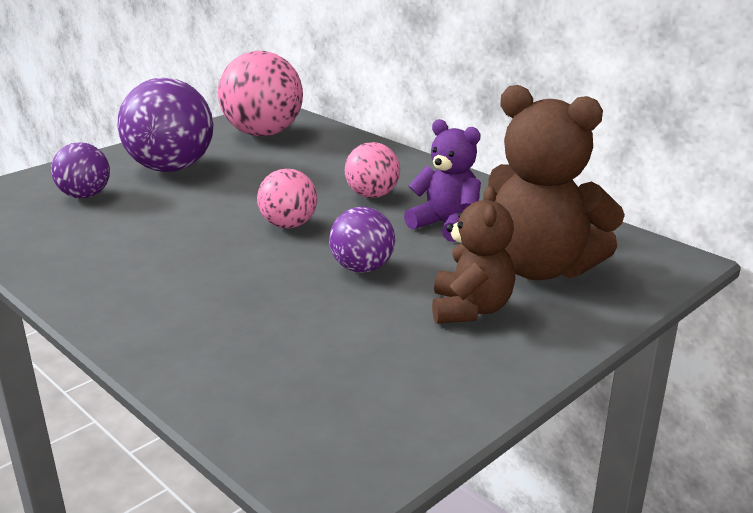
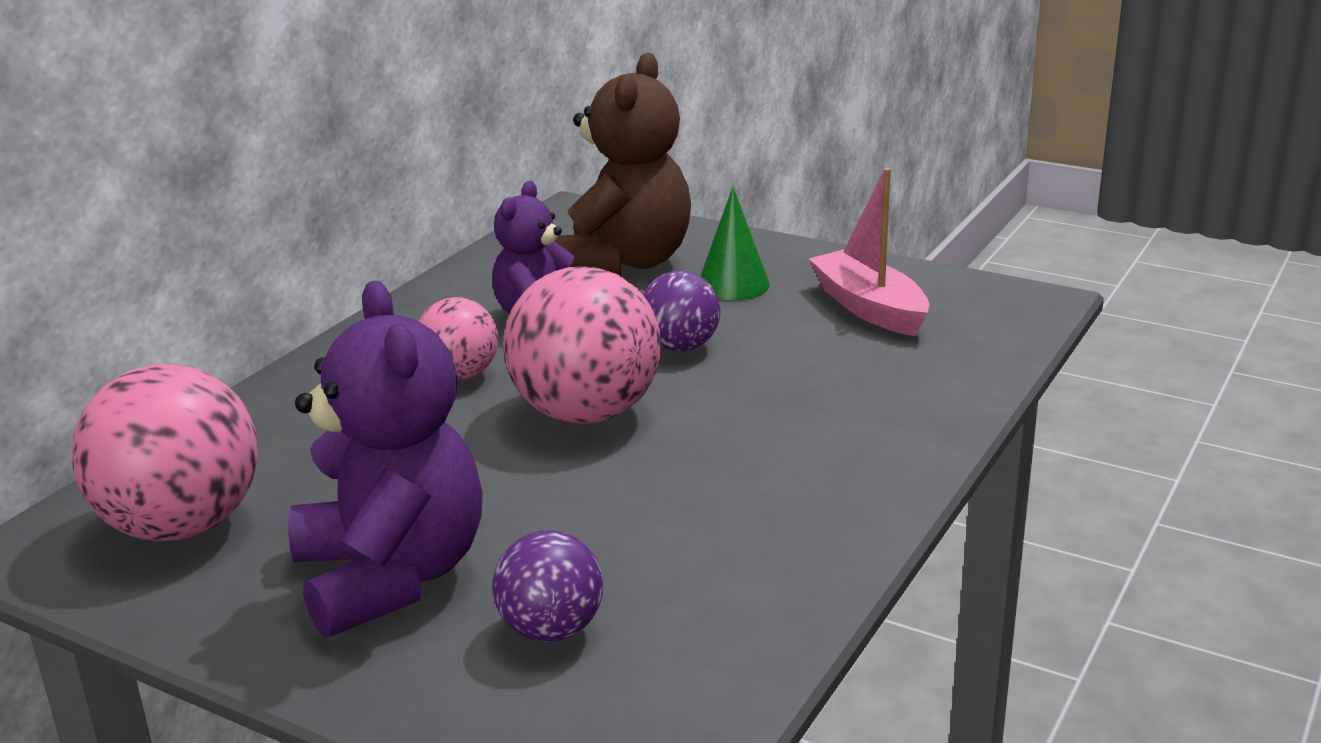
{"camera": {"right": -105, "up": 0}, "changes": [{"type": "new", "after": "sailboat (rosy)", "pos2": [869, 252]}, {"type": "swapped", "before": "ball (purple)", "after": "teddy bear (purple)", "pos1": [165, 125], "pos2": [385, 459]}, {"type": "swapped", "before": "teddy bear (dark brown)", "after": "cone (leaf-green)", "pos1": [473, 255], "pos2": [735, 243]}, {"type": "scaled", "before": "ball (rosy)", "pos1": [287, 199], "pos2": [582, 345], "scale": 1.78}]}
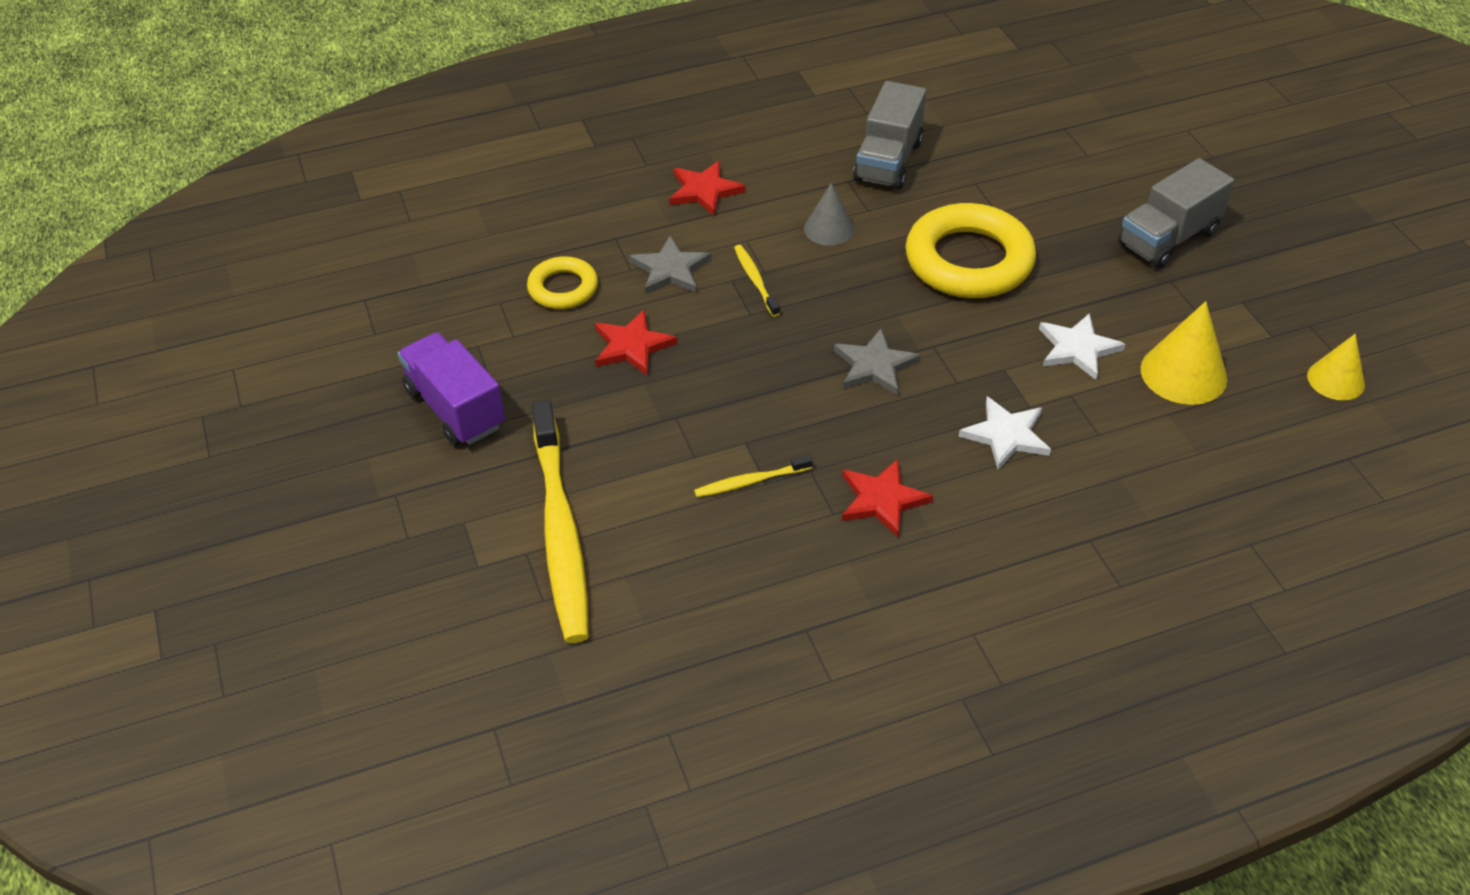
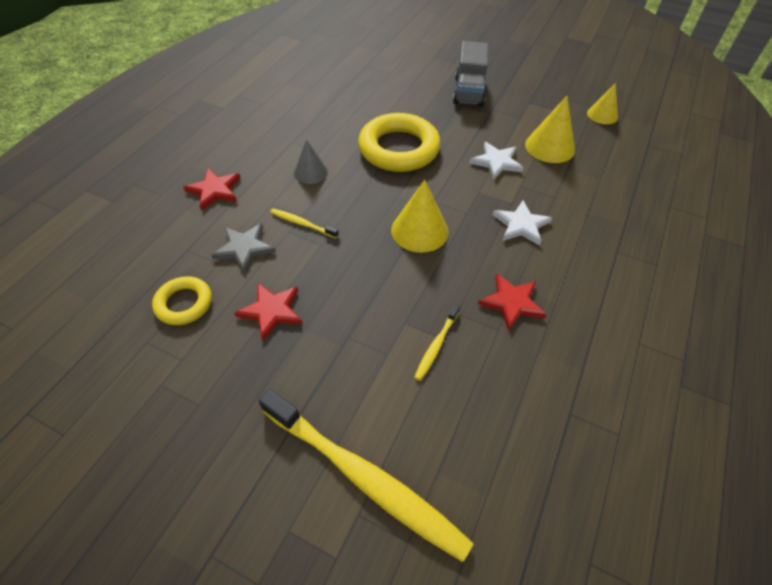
{"camera": {"right": -45, "up": 5}, "changes": [{"type": "gone", "before": "toy truck (purple)", "pos1": [451, 389]}, {"type": "gone", "before": "toy truck (ash-grey)", "pos1": [889, 135]}, {"type": "swapped", "before": "five-pointed star (ash-grey)", "after": "cone (bright yellow)", "pos1": [877, 362], "pos2": [419, 216]}]}
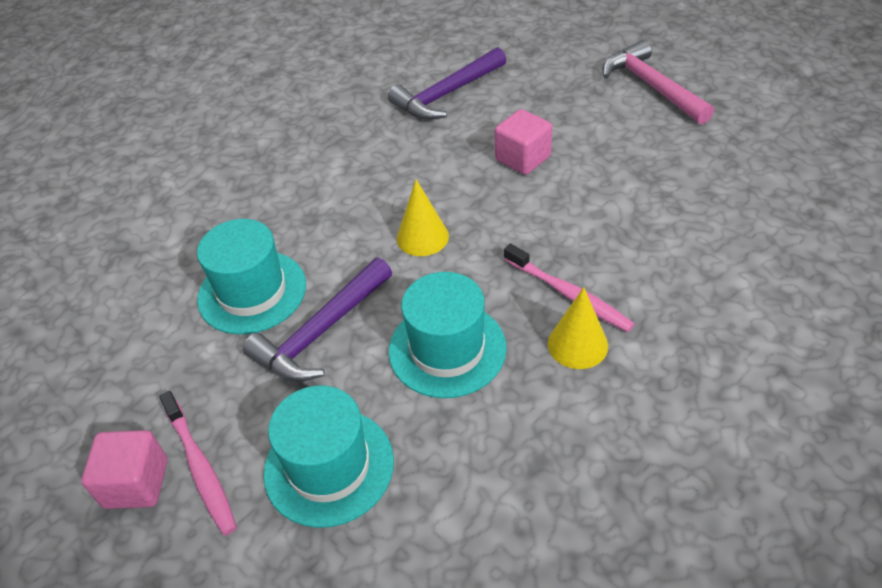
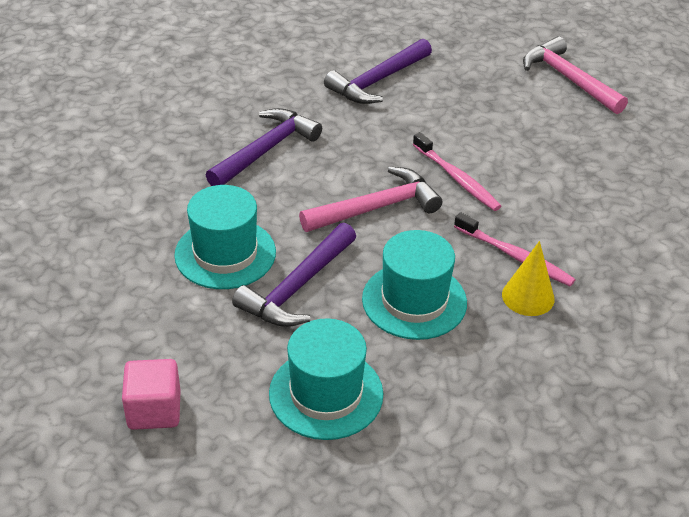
{"camera": {"right": -10, "up": -5}, "changes": [{"type": "gone", "before": "solid cube (rosy)", "pos1": [523, 142]}, {"type": "new", "after": "carpenter's hammer (purple)", "pos2": [264, 147]}, {"type": "shifted", "before": "dental brush (rosy)", "pos1": [198, 463], "pos2": [457, 171]}, {"type": "swapped", "before": "cone (bright yellow)", "after": "carpenter's hammer (rosy)", "pos1": [423, 217], "pos2": [370, 199]}]}
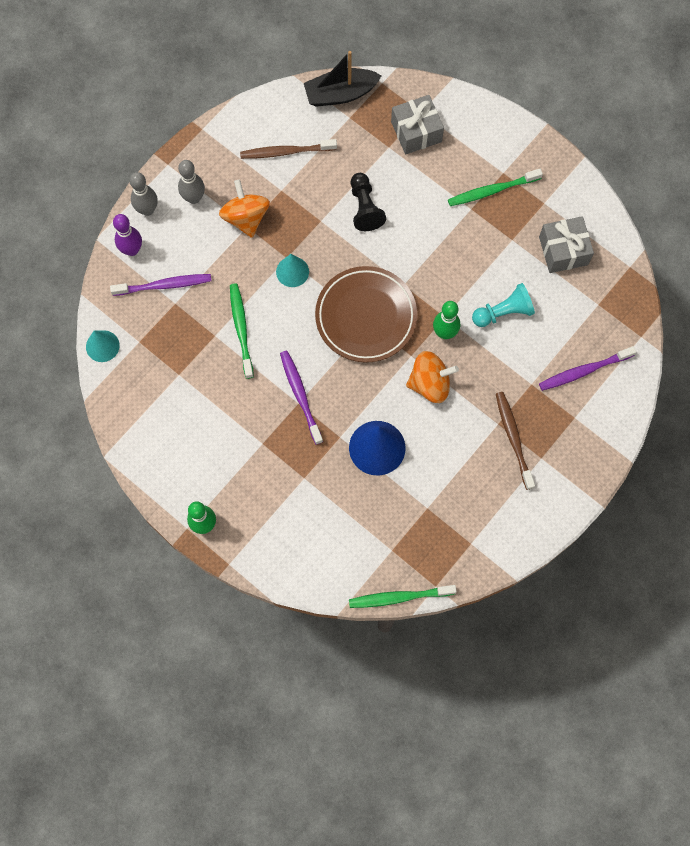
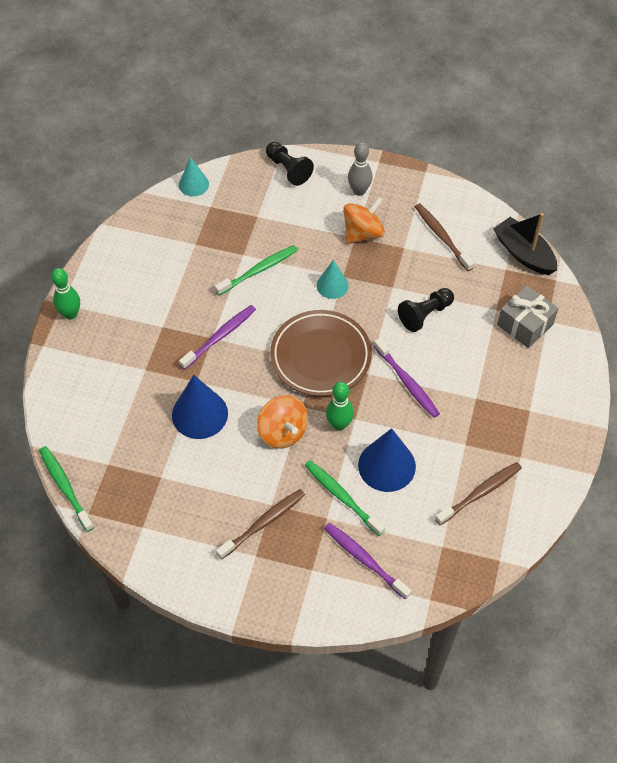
{"camera": {"right": 65, "up": -15}, "changes": [{"type": "gone", "before": "tenpin (ash-grey)", "pos1": [143, 194]}, {"type": "shifted", "before": "dental brush (purple)", "pos1": [160, 285], "pos2": [407, 378]}, {"type": "shifted", "before": "dental brush (leaf-green)", "pos1": [495, 187], "pos2": [345, 498]}, {"type": "swapped", "before": "tenpin (purple)", "after": "chess pawn (black)", "pos1": [127, 235], "pos2": [290, 164]}, {"type": "swapped", "before": "chess pawn (teal)", "after": "cone (royal blue)", "pos1": [503, 305], "pos2": [387, 460]}, {"type": "swapped", "before": "present (ash-grey)", "after": "dental brush (dark brown)", "pos1": [566, 244], "pos2": [478, 493]}]}
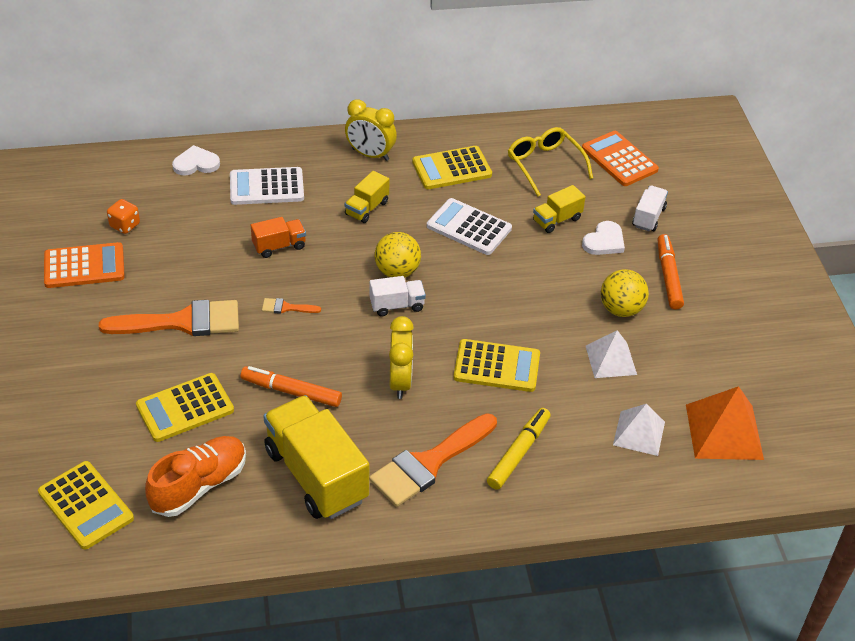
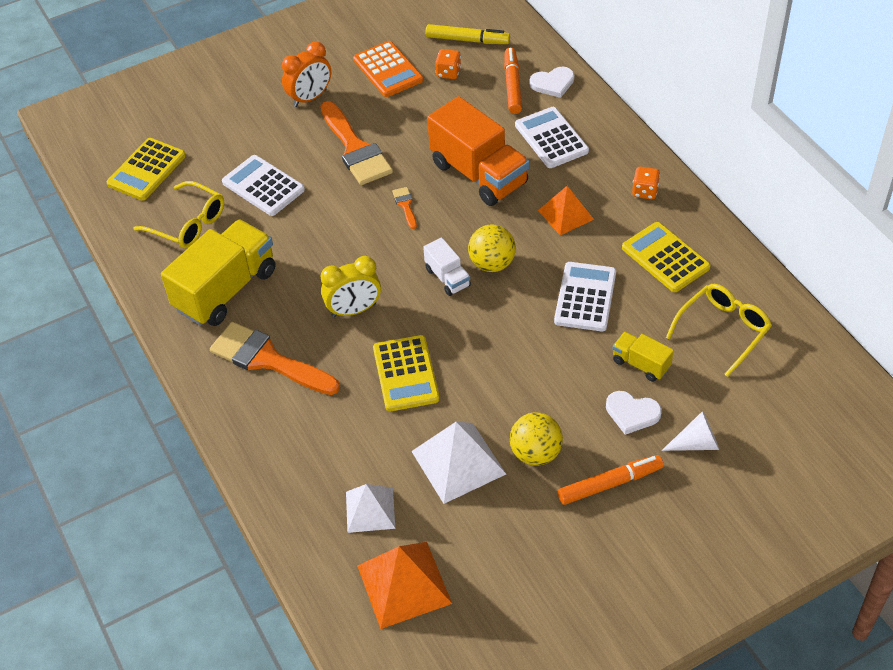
{"camera": {"right": 75, "up": 5}, "changes": [{"type": "gone", "before": "adding machine (bright orange)", "pos1": [620, 158]}, {"type": "new", "after": "bedside clock (bright orange)", "pos2": [306, 74]}, {"type": "shifted", "before": "marker (bright orange)", "pos1": [291, 386], "pos2": [513, 81]}, {"type": "shifted", "before": "marker (bright yellow)", "pos1": [519, 449], "pos2": [467, 34]}, {"type": "swapped", "before": "sneaker (bright orange)", "after": "glasses (bright yellow)", "pos1": [195, 476], "pos2": [179, 214]}, {"type": "swapped", "before": "bedside clock (bright yellow)", "after": "dice (bright orange)", "pos1": [371, 130], "pos2": [646, 183]}, {"type": "swapped", "before": "toy truck (bright yellow)", "after": "solid pyramid (bright orange)", "pos1": [367, 197], "pos2": [566, 210]}, {"type": "swapped", "before": "toy truck (pure white)", "after": "cone (pure white)", "pos1": [650, 208], "pos2": [690, 431]}, {"type": "repainted", "before": "adding machine (bright yellow)", "after": "adding machine (pure white)", "pos1": [185, 407], "pos2": [263, 185]}, {"type": "rotated", "before": "heart shape (pure white)", "pos1": [196, 160], "pos2": [552, 82], "turn": 105}, {"type": "scaled", "before": "toy truck (bright orange)", "pos1": [278, 237], "pos2": [478, 151], "scale": 2.06}, {"type": "scaled", "before": "solid pyramid (pure white)", "pos1": [611, 354], "pos2": [458, 463], "scale": 1.51}]}
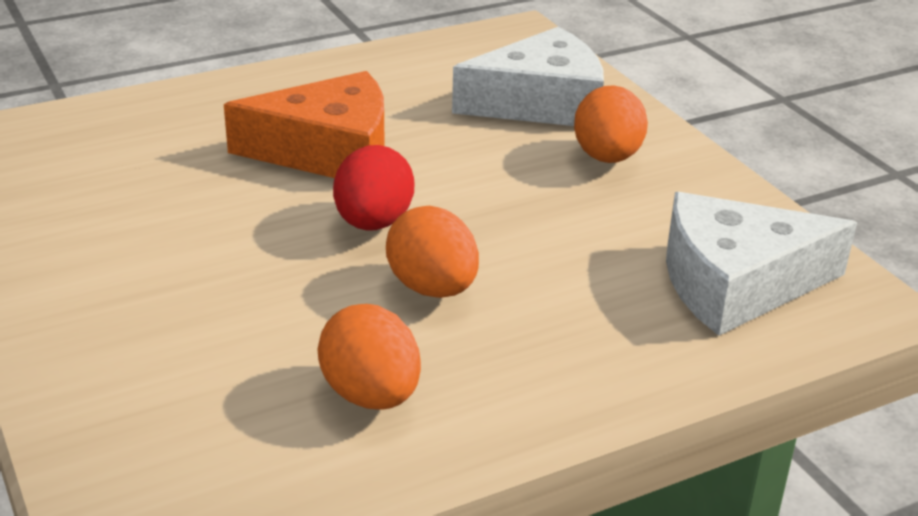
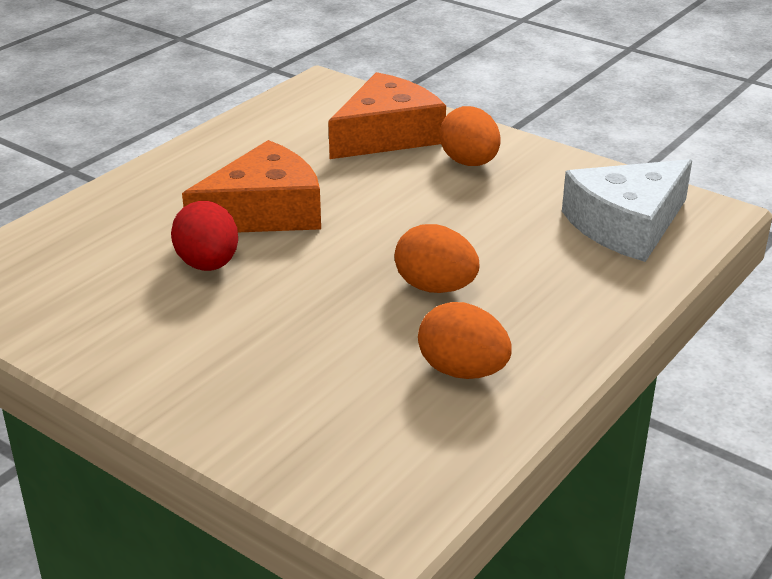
{"camera": {"right": -25, "up": 0}, "changes": [{"type": "shifted", "before": "egg (red)", "pos1": [373, 187], "pos2": [204, 236]}, {"type": "repainted", "before": "cheese (pure white)", "after": "cheese (bright orange)", "pos1": [528, 76], "pos2": [387, 115]}]}
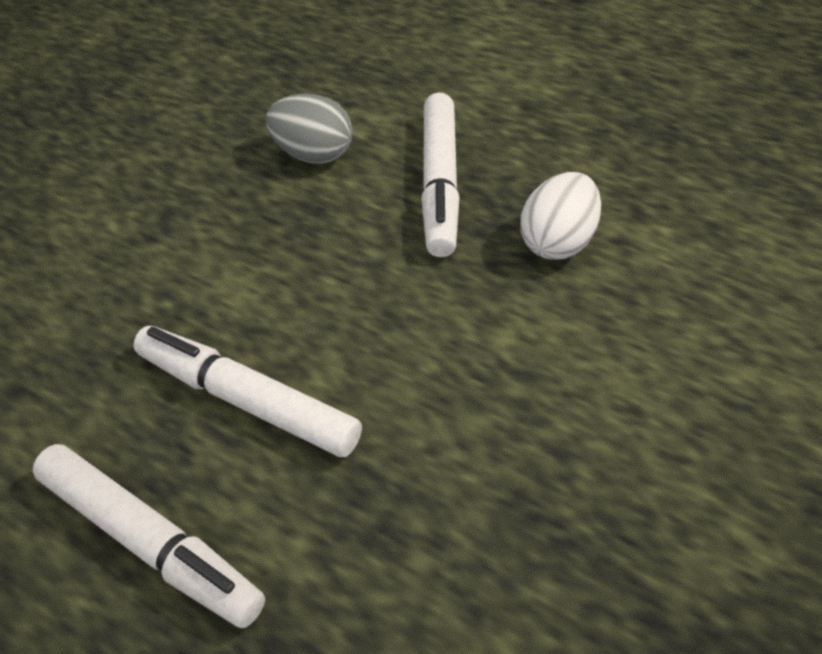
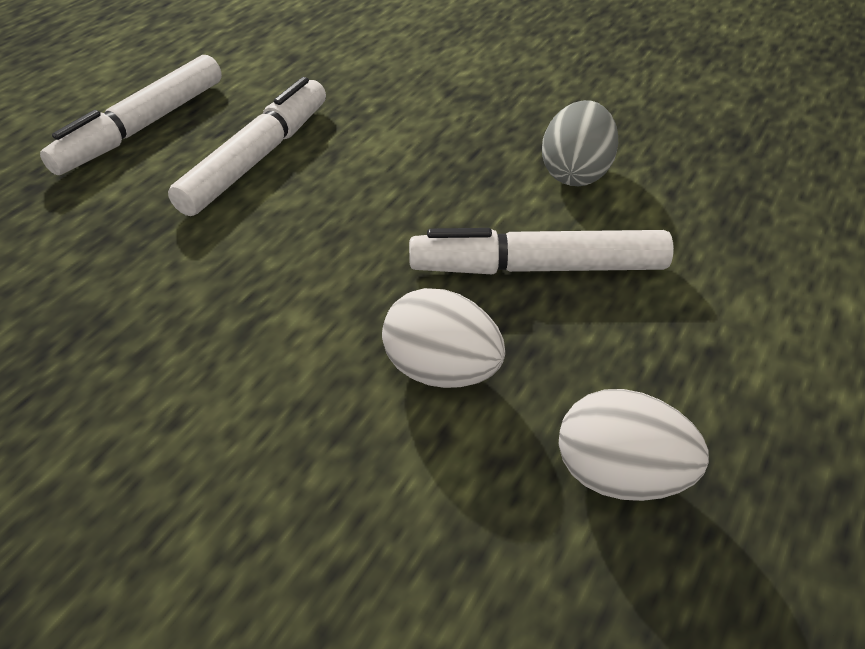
{"camera": {"right": 85, "up": -5}, "changes": [{"type": "new", "after": "egg (pure white)", "pos2": [634, 445]}]}
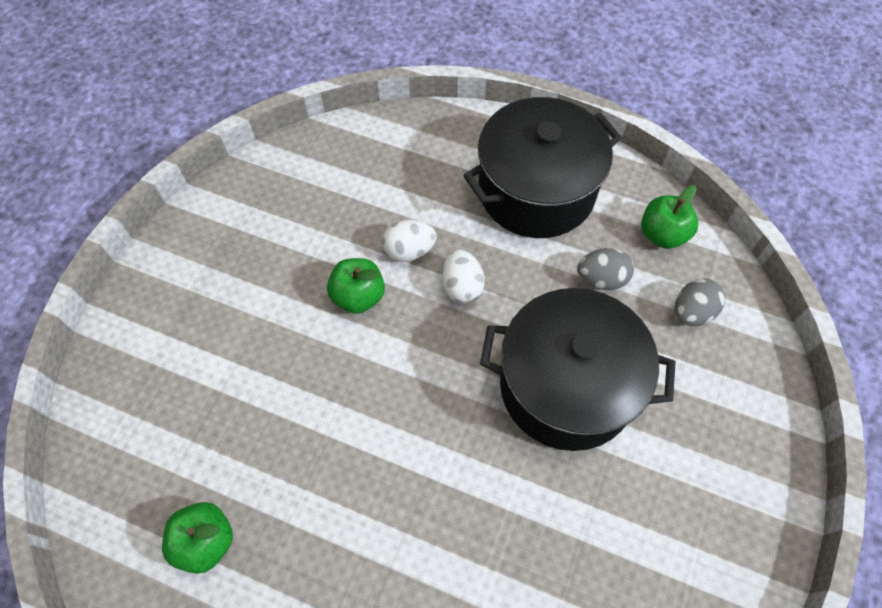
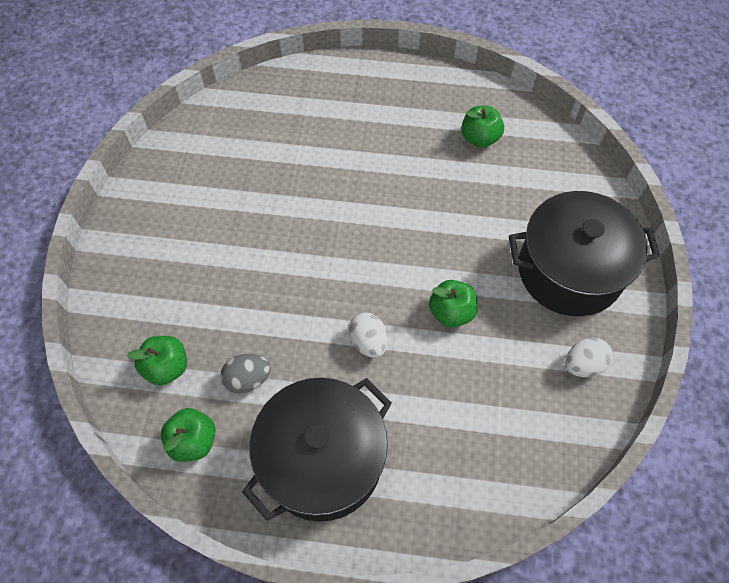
{"camera": {"right": 165, "up": 0}, "changes": [{"type": "shifted", "before": "egg (pure white)", "pos1": [409, 241], "pos2": [589, 357]}, {"type": "shifted", "before": "cooking pot (black)", "pos1": [578, 369], "pos2": [584, 253]}, {"type": "swapped", "before": "egg (ash-grey)", "after": "apple fruit (leaf-green)", "pos1": [699, 302], "pos2": [157, 361]}]}
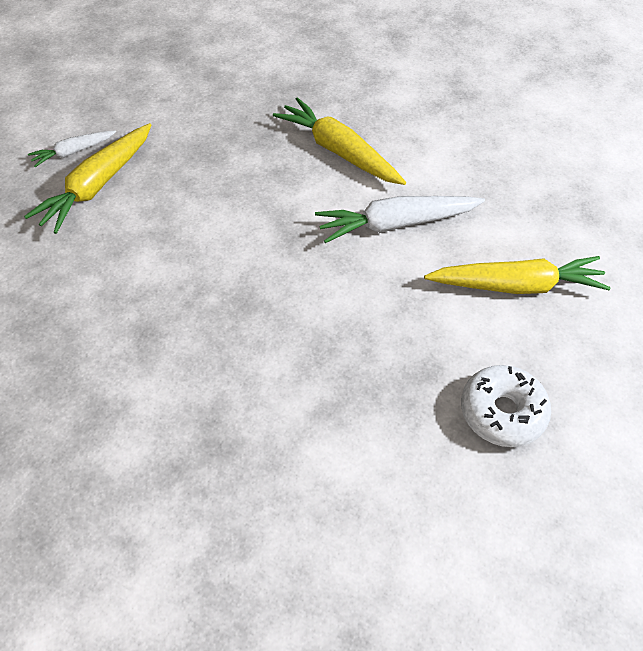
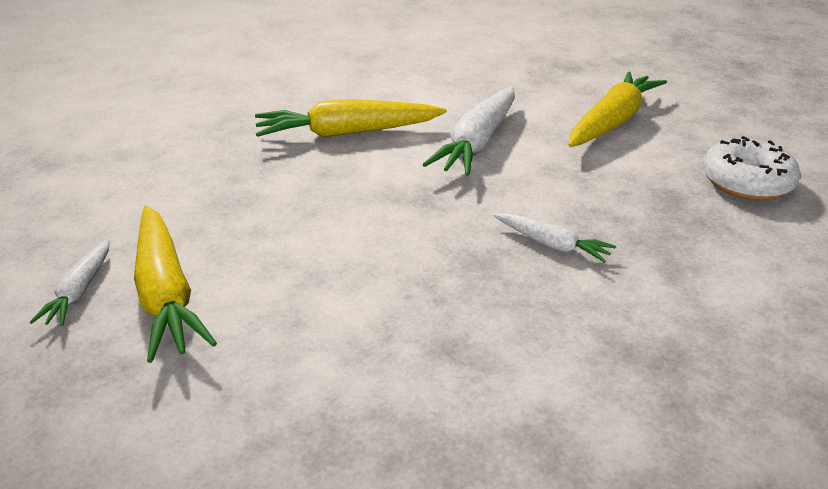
{"camera": {"right": -50, "up": -20}, "changes": [{"type": "new", "after": "toy carrot (pure white)", "pos2": [554, 238]}]}
